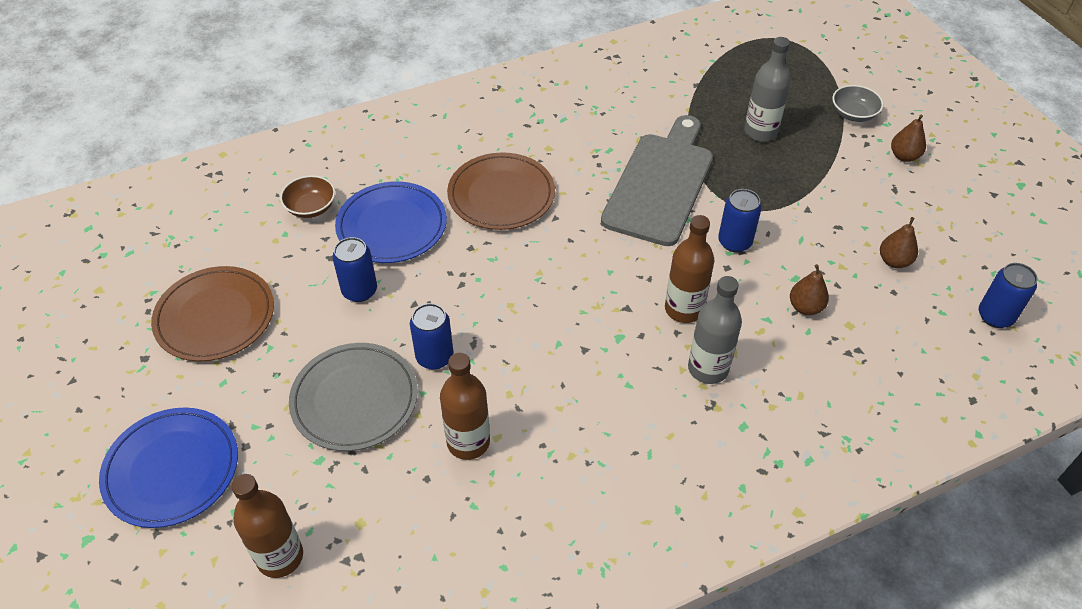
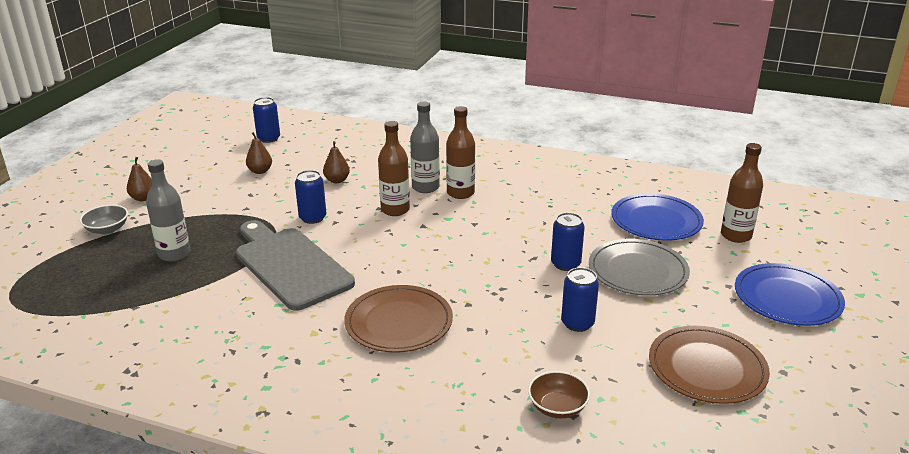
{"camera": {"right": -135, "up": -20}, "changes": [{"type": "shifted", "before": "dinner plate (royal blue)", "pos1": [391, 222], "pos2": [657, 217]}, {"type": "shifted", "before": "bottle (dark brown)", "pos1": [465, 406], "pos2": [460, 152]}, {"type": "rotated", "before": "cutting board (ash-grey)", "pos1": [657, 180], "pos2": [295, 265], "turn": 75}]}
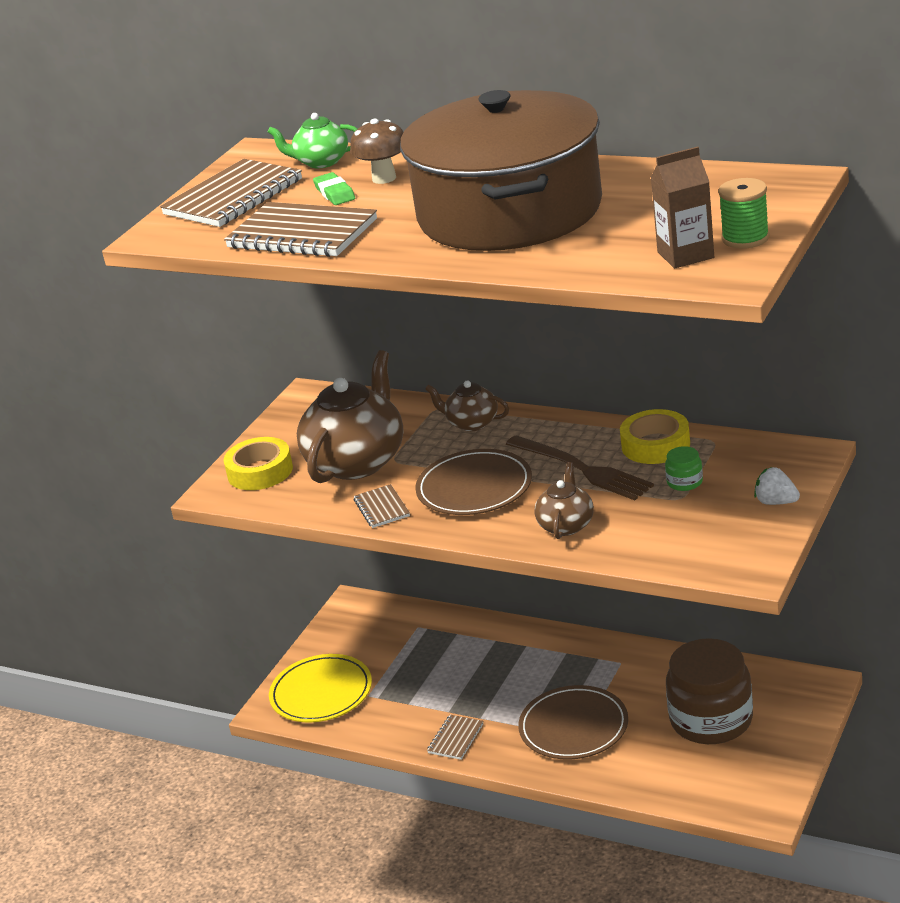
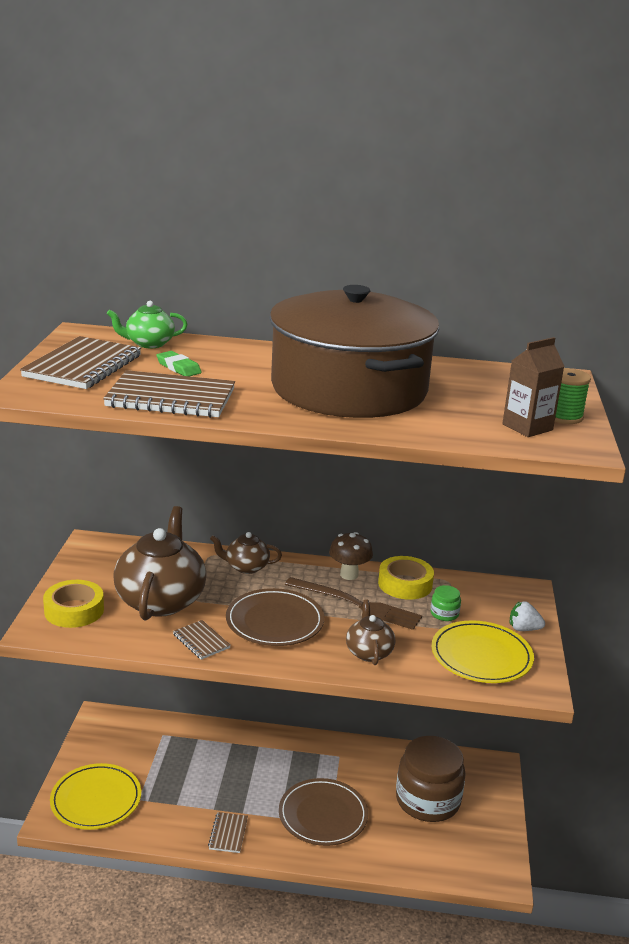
{"camera": {"right": -25, "up": -5}, "changes": [{"type": "new", "after": "dinner plate (bright yellow)", "pos2": [483, 651]}, {"type": "shifted", "before": "fungus (dark brown)", "pos1": [377, 151], "pos2": [351, 556]}]}
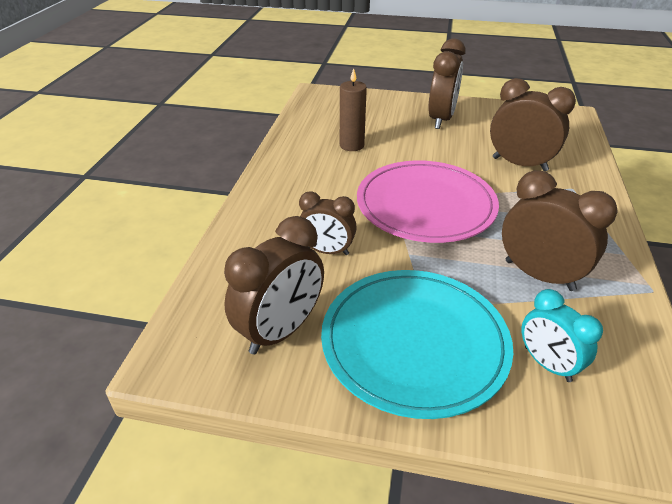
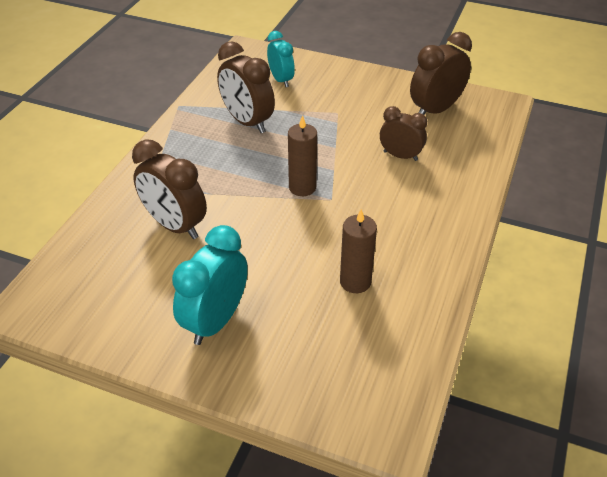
{"camera": {"right": -170, "up": 5}, "changes": [{"type": "gone", "before": "dinner plate (teal)", "pos1": [417, 344]}, {"type": "swapped", "before": "dinner plate (rosy)", "after": "wax candle (dark brown)", "pos1": [428, 201], "pos2": [302, 155]}, {"type": "repainted", "before": "bedside clock (dark brown)", "after": "bedside clock (teal)", "pos1": [447, 84], "pos2": [210, 285]}]}
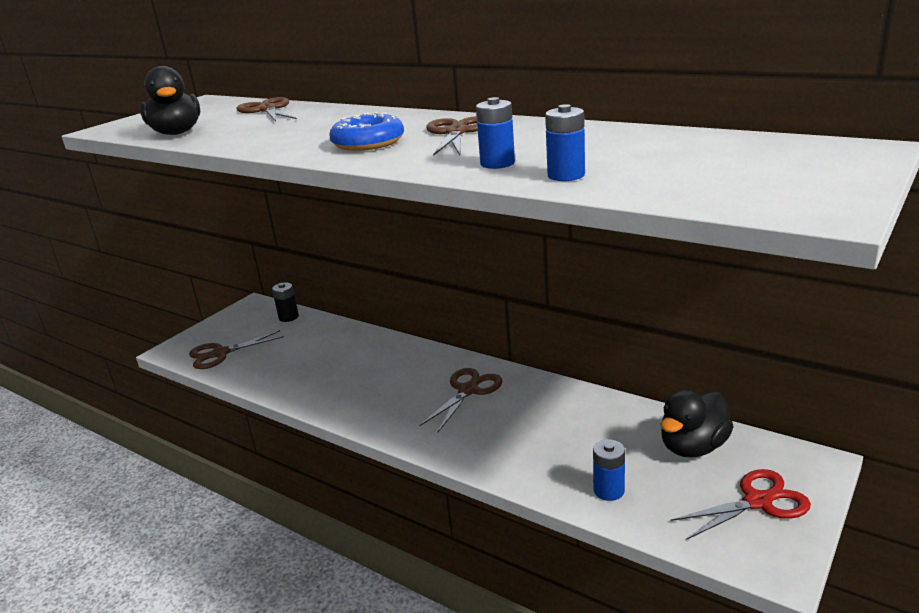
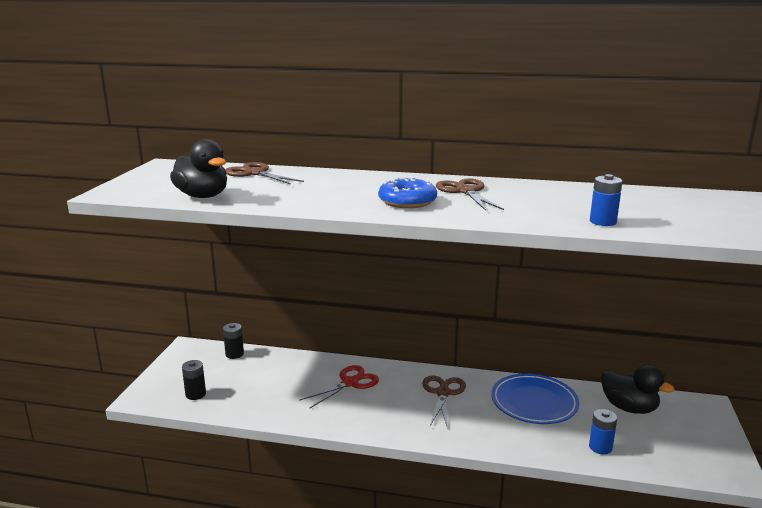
{"camera": {"right": -25, "up": -5}, "changes": [{"type": "gone", "before": "power cell (royal blue)", "pos1": [495, 133]}, {"type": "new", "after": "dinner plate (royal blue)", "pos2": [535, 398]}, {"type": "shifted", "before": "scissors (red)", "pos1": [740, 504], "pos2": [339, 387]}, {"type": "swapped", "before": "scissors (dark brown)", "after": "power cell (black)", "pos1": [236, 349], "pos2": [194, 380]}, {"type": "rotated", "before": "duck (black)", "pos1": [697, 424], "pos2": [637, 389], "turn": -75}]}
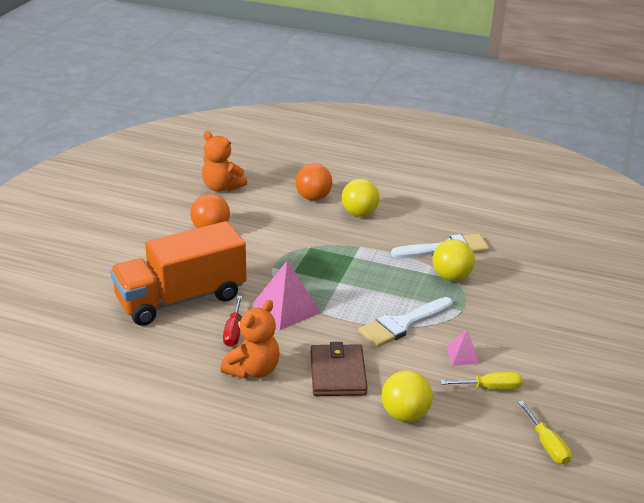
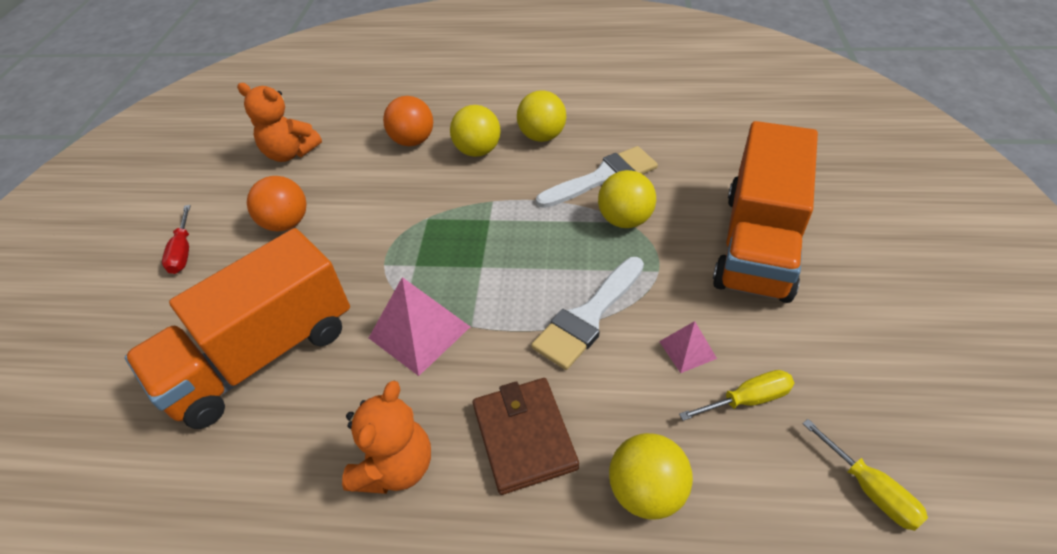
{"camera": {"right": -10, "up": 15}, "changes": [{"type": "new", "after": "ball (bright yellow)", "pos2": [541, 116]}, {"type": "new", "after": "toy truck (bright orange)", "pos2": [765, 212]}, {"type": "shifted", "before": "screwdriver (red)", "pos1": [232, 321], "pos2": [176, 239]}]}
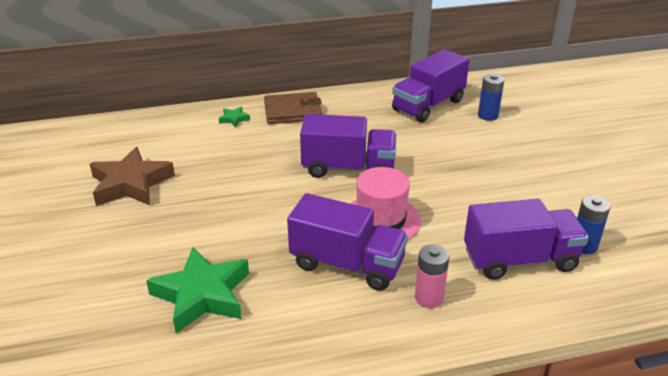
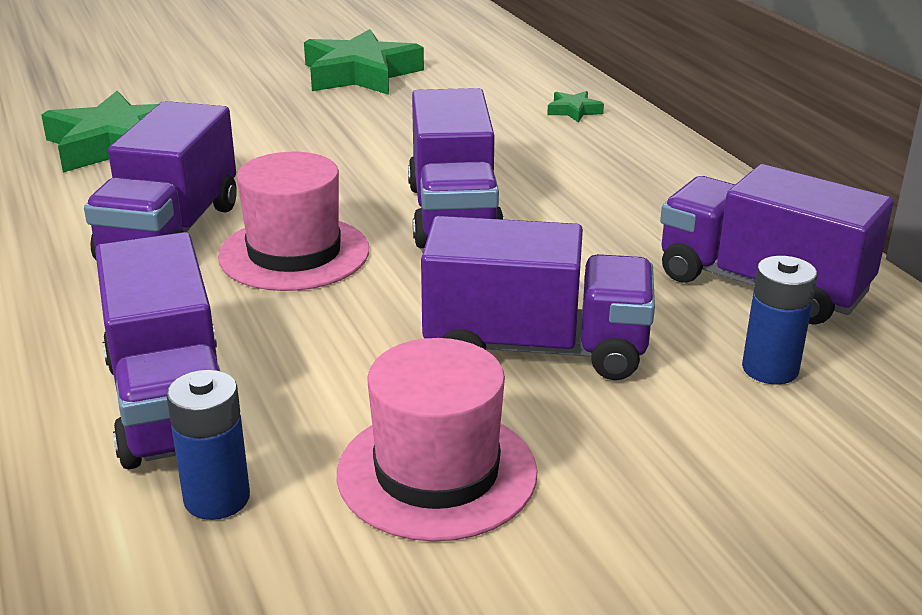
{"camera": {"right": 80, "up": -5}, "changes": [{"type": "gone", "before": "card wallet (dark brown)", "pos1": [293, 108]}, {"type": "gone", "before": "power cell (rosy)", "pos1": [432, 276]}, {"type": "new", "after": "hat (rosy)", "pos2": [437, 440]}, {"type": "new", "after": "toy truck (purple)", "pos2": [538, 298]}, {"type": "repainted", "before": "five-pointed star (dark brown)", "after": "five-pointed star (leaf-green)", "pos1": [132, 176], "pos2": [364, 62]}]}
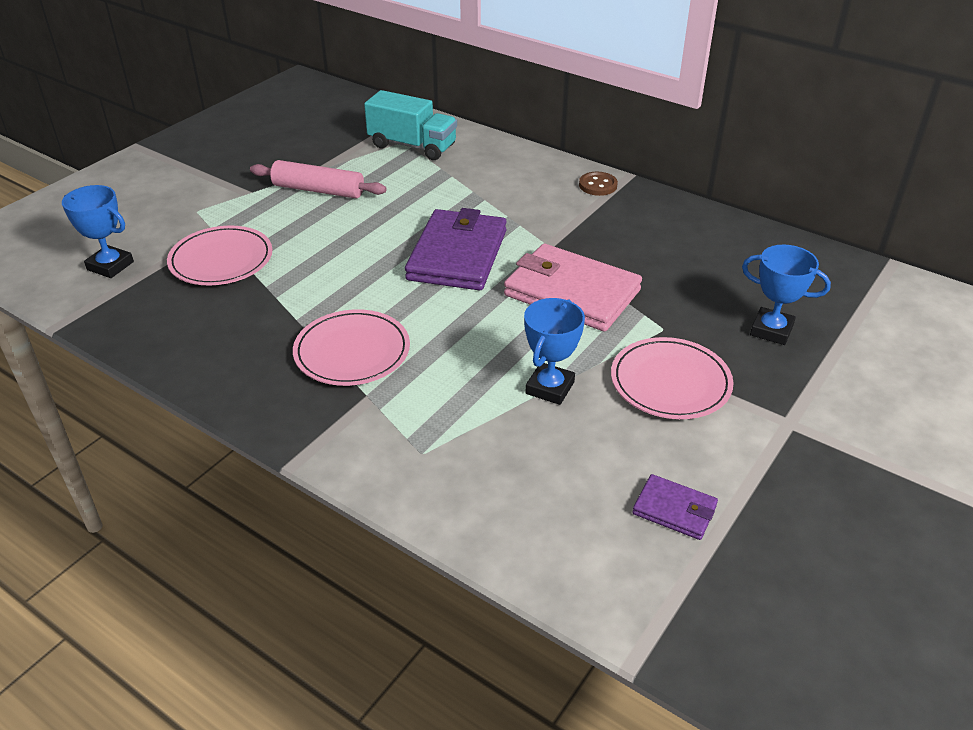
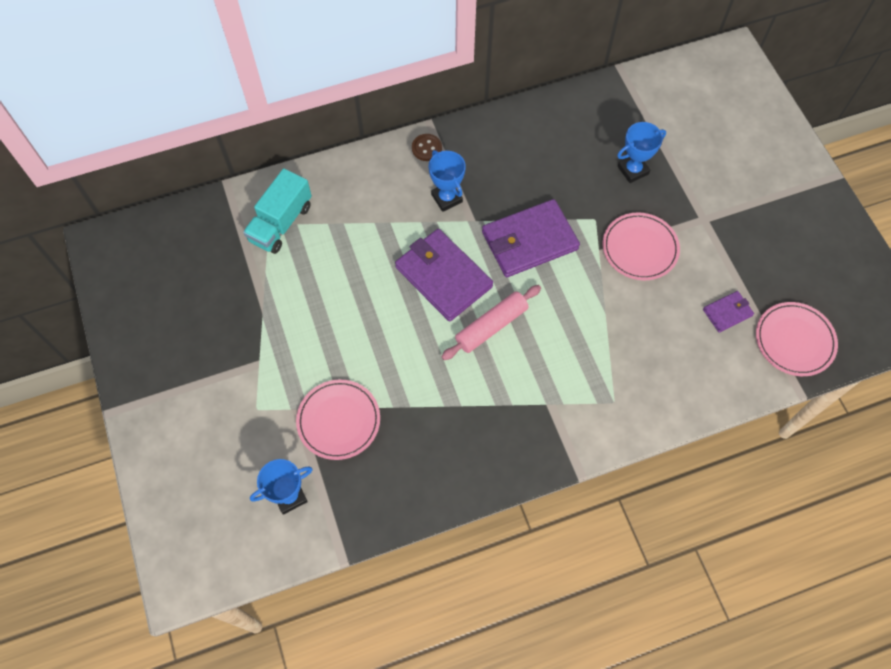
{"camera": {"right": -55, "up": 25}, "changes": [{"type": "shifted", "before": "pastry roller (rosy)", "pos1": [318, 179], "pos2": [491, 322]}, {"type": "shifted", "before": "dinner plate (rosy)", "pos1": [351, 347], "pos2": [797, 339]}, {"type": "shifted", "before": "award cup (royal blue)", "pos1": [554, 351], "pos2": [447, 181]}, {"type": "repainted", "before": "card wallet (rosy)", "after": "card wallet (purple)", "pos1": [573, 288], "pos2": [531, 238]}, {"type": "rotated", "before": "toy truck (teal)", "pos1": [410, 125], "pos2": [277, 211], "turn": 150}]}
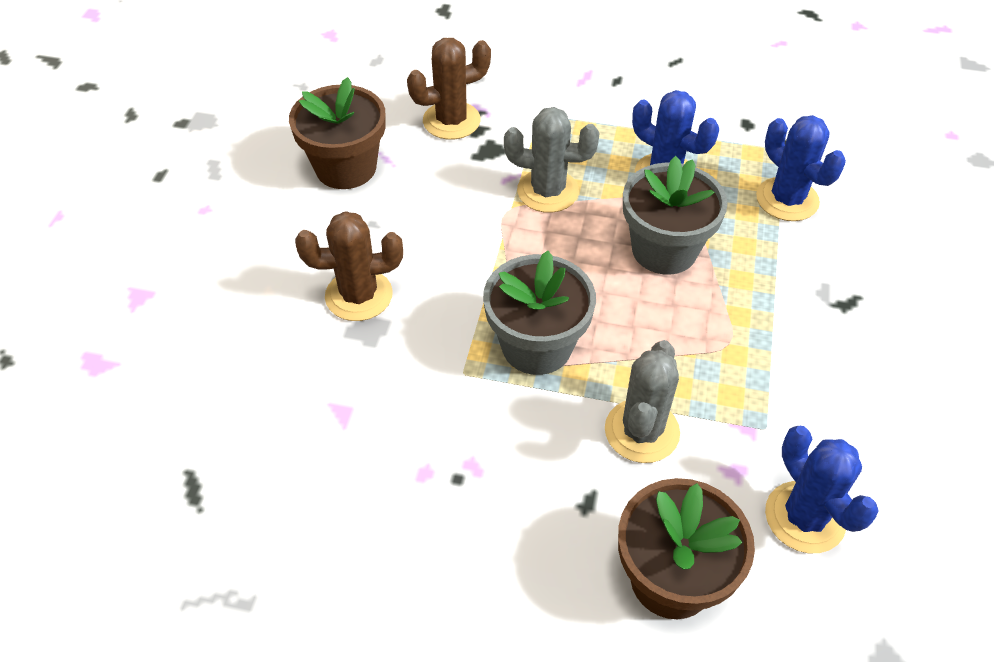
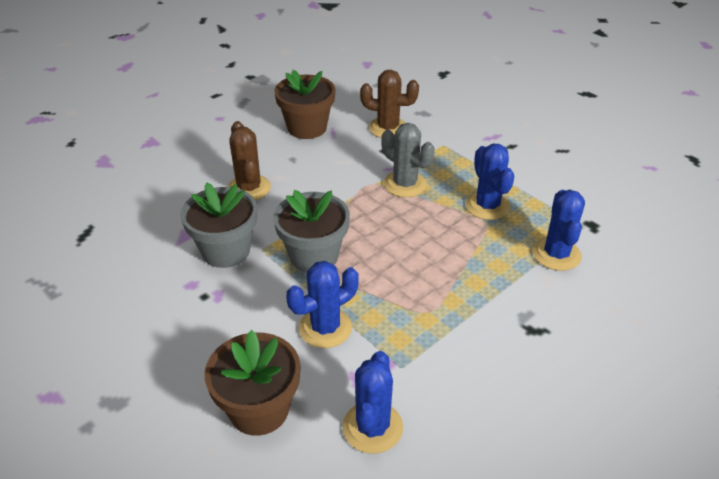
{"camera": {"right": 35, "up": -10}, "changes": [{"type": "shifted", "before": "potted plant (ash-grey)", "pos1": [675, 215], "pos2": [219, 225]}, {"type": "repainted", "before": "prickly plant (ash-grey)", "after": "prickly plant (royal blue)", "pos1": [642, 401], "pos2": [322, 304]}, {"type": "rotated", "before": "prickly plant (dark brown)", "pos1": [349, 266], "pos2": [249, 160], "turn": 45}]}
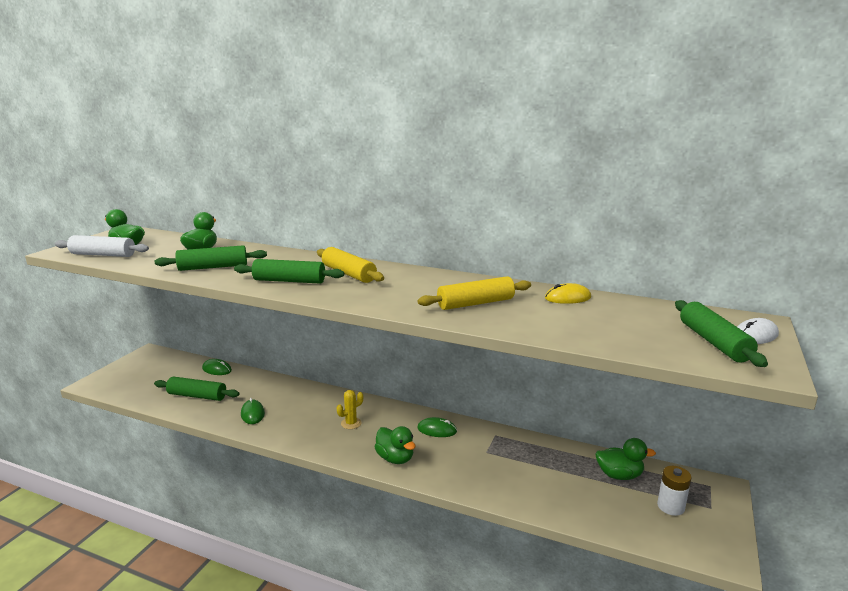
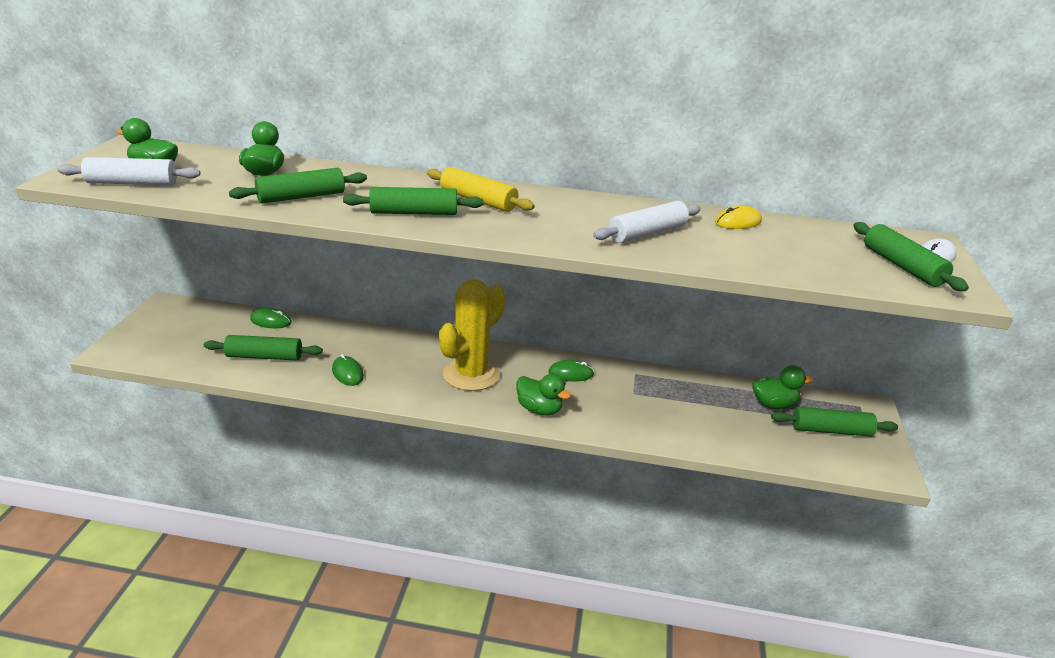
{"camera": {"right": -15, "up": 10}, "changes": [{"type": "swapped", "before": "power cell (pure white)", "after": "pastry roller (leaf-green)", "pos1": [674, 491], "pos2": [834, 422]}, {"type": "repainted", "before": "pastry roller (bright yellow)", "after": "pastry roller (pure white)", "pos1": [474, 293], "pos2": [647, 222]}, {"type": "scaled", "before": "prickly plant (bright yellow)", "pos1": [350, 409], "pos2": [472, 335], "scale": 2.39}]}
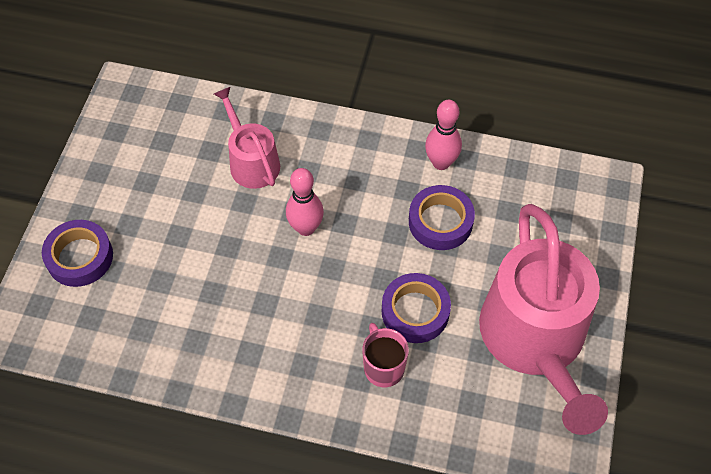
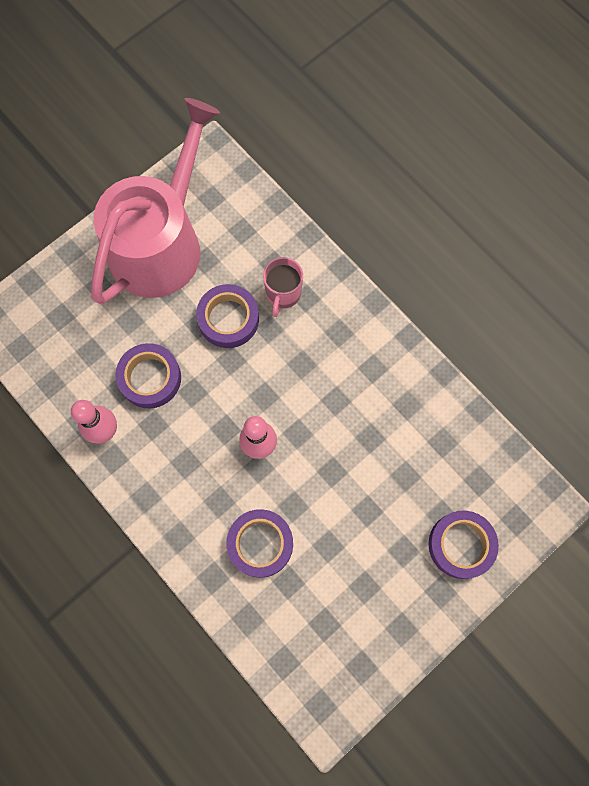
{"camera": {"right": -145, "up": 15}, "changes": [{"type": "swapped", "before": "watering pot (rosy)", "after": "tape (purple)", "pos1": [247, 138], "pos2": [259, 543]}]}
